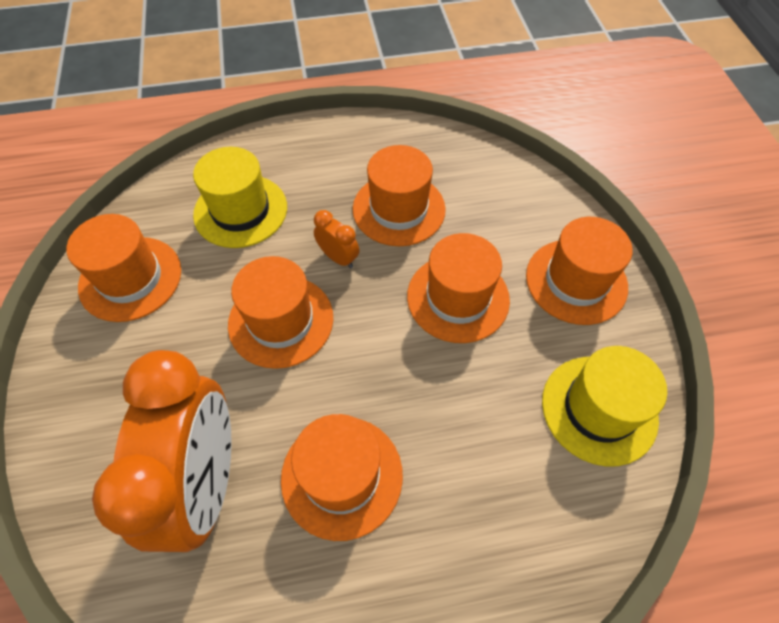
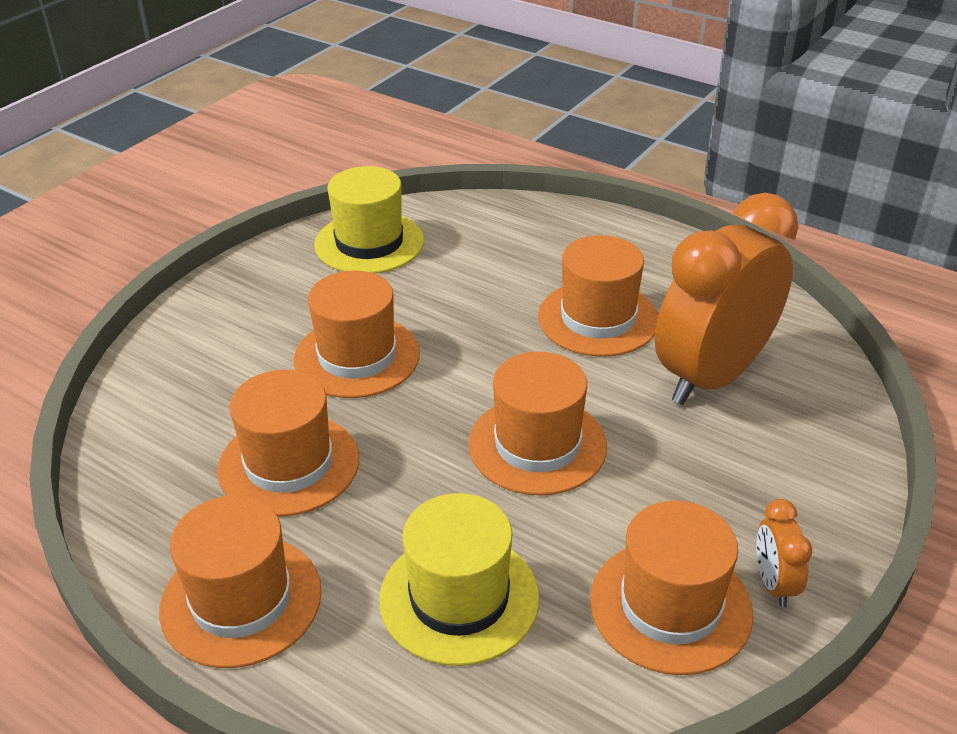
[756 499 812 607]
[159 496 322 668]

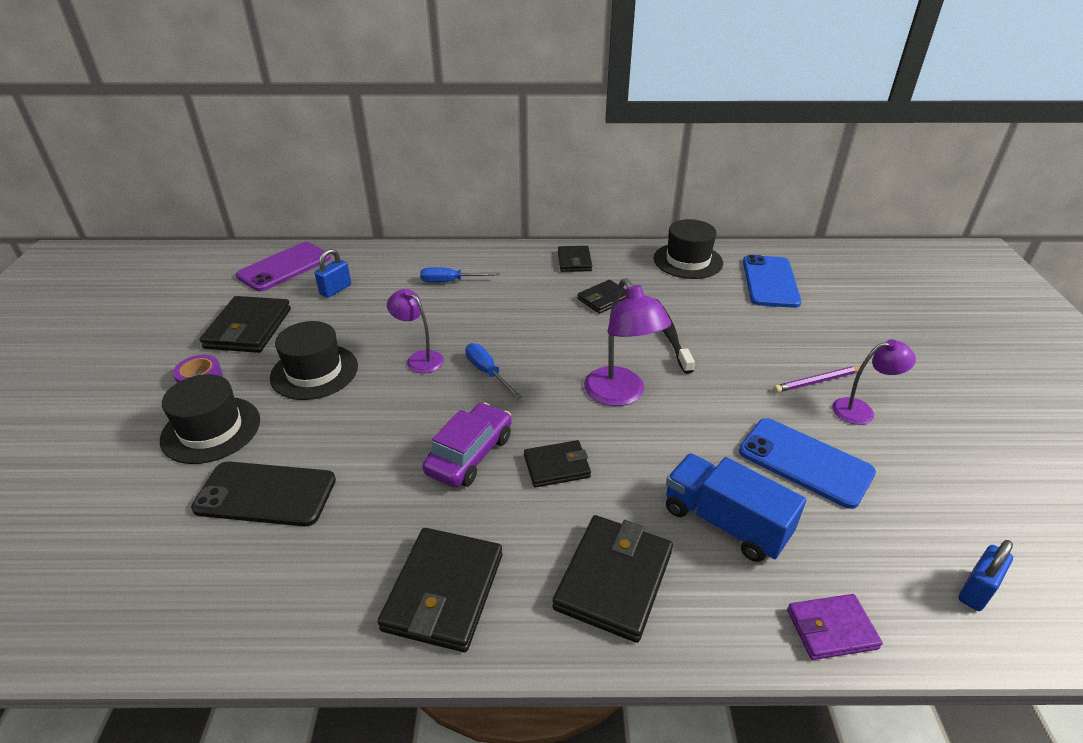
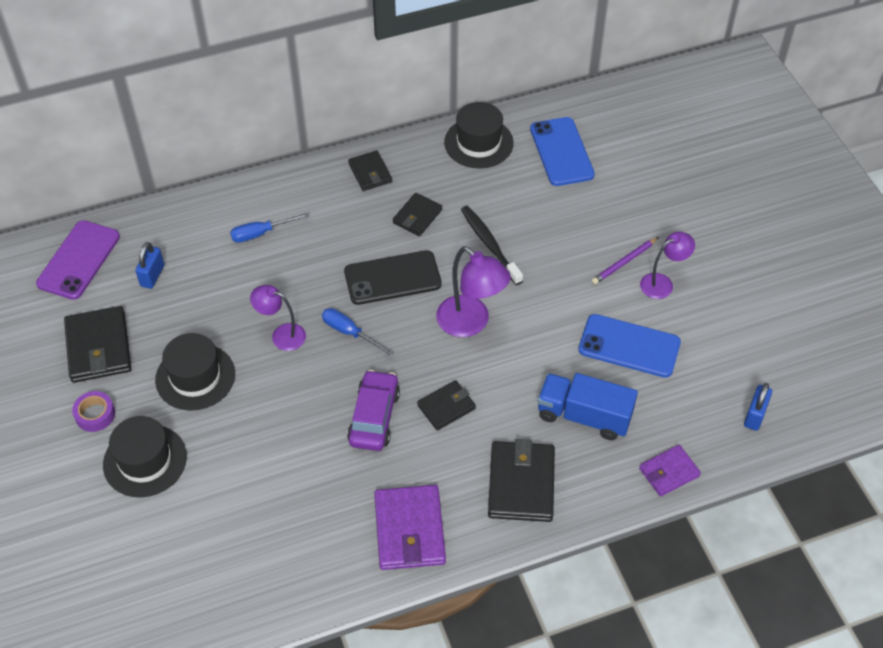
[344 250 442 305]
[374 485 446 570]

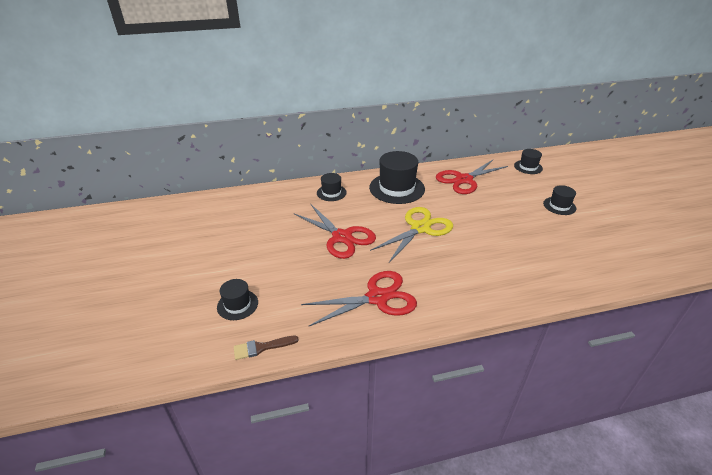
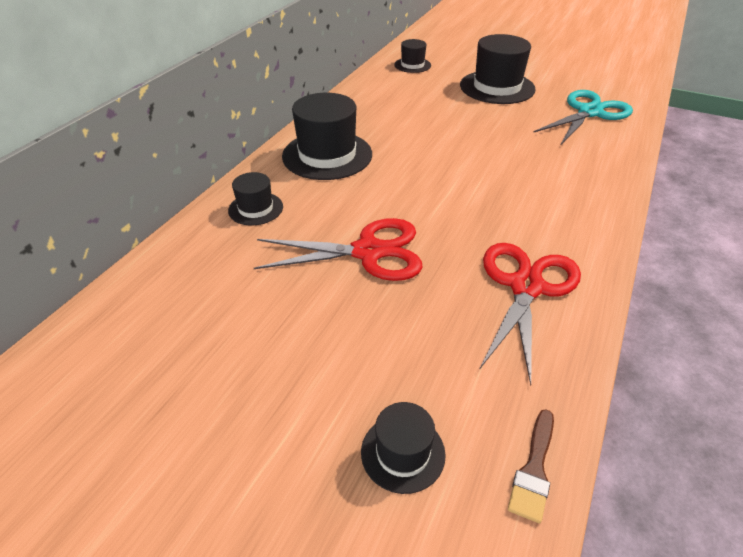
[436 160 508 194] (first image)
[460 34 535 104]
[370 207 453 262] (first image)
[533 90 633 146]

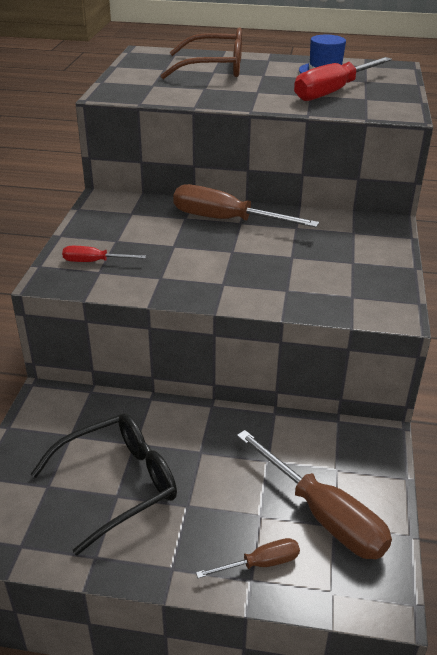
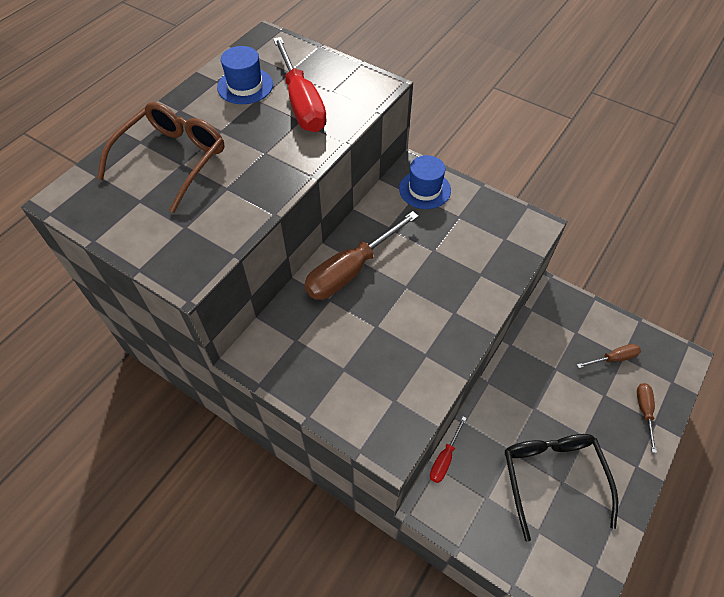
[430 416 467 483]
[577 344 641 368]
[399 155 451 209]

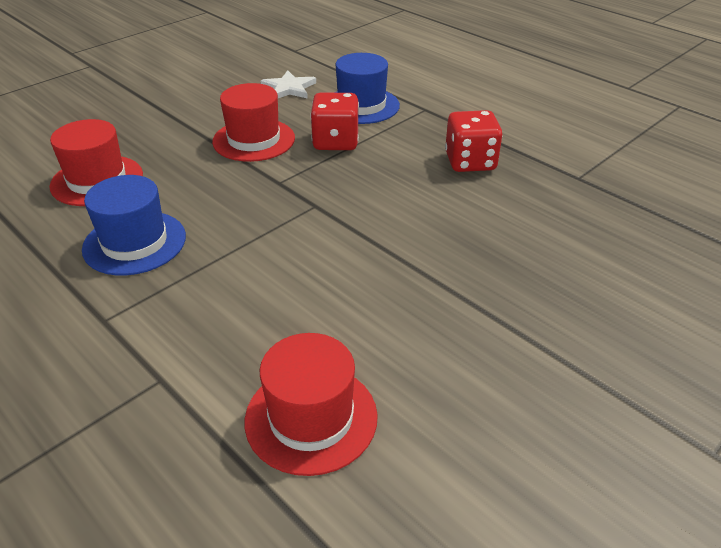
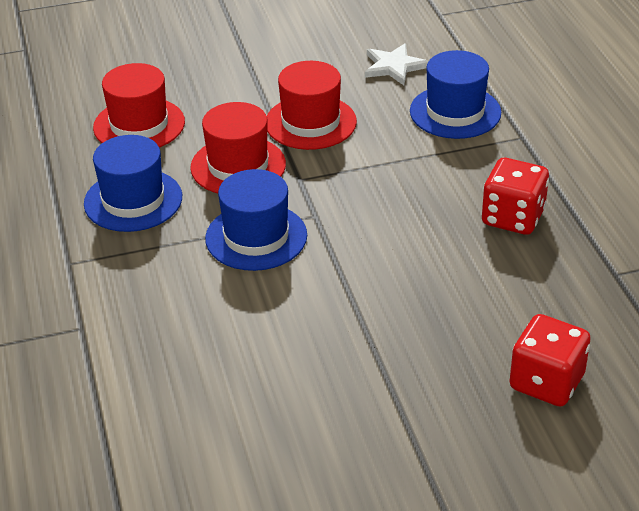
[509 314 591 407]
[190 102 286 193]
[205 169 307 271]

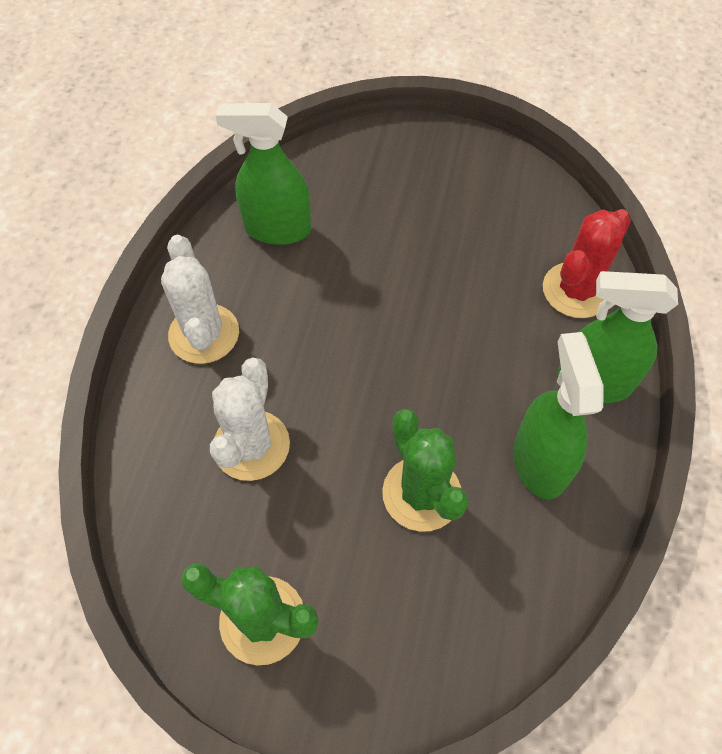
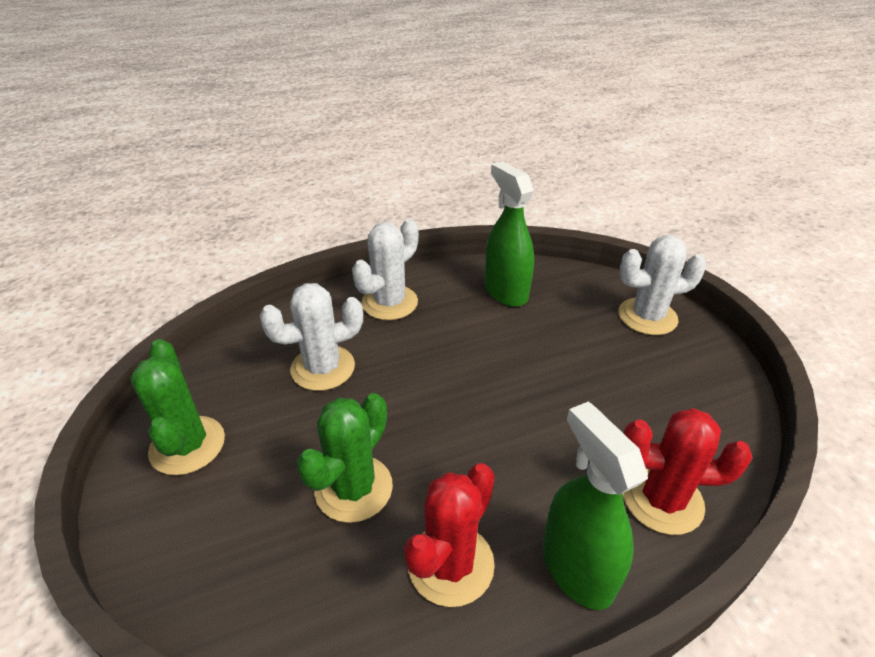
[404 463 495 607]
[619 235 707 335]

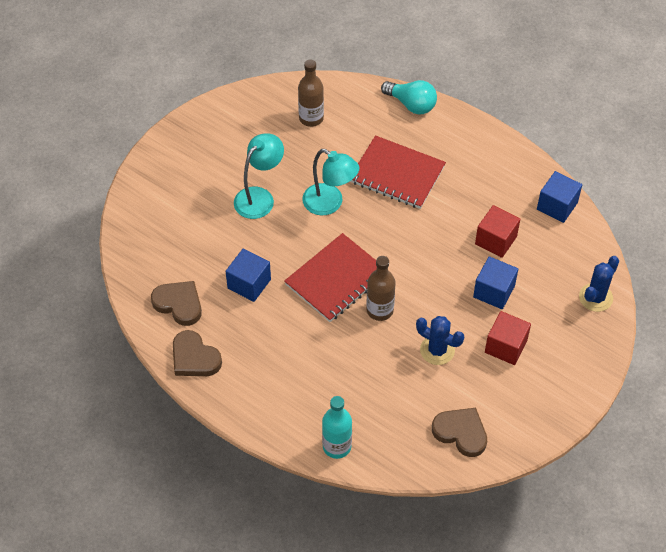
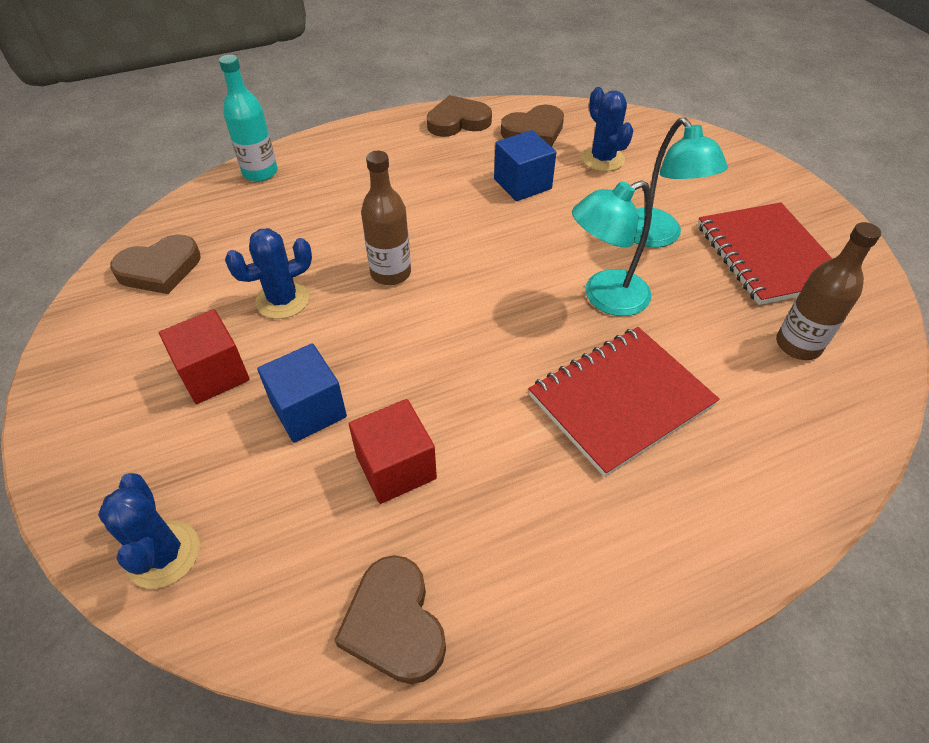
[381 80 437 115] (first image)
[334 555 446 684]
[698 202 832 305]
[581 87 634 172]

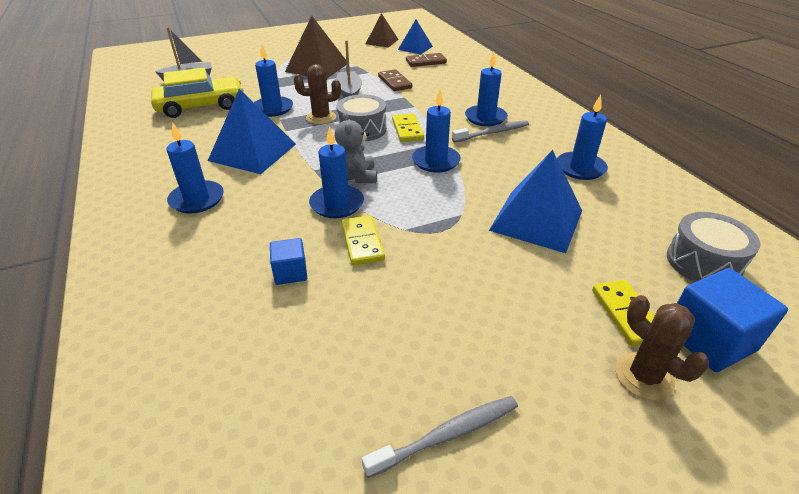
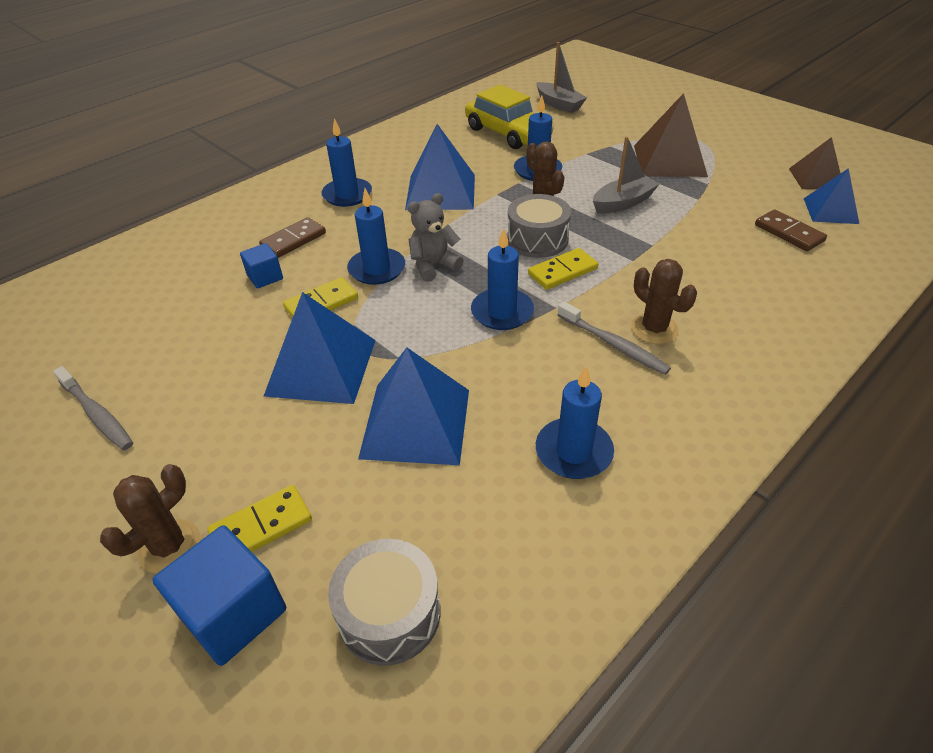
[631 259 697 344]
[259 217 326 258]
[264 292 376 404]

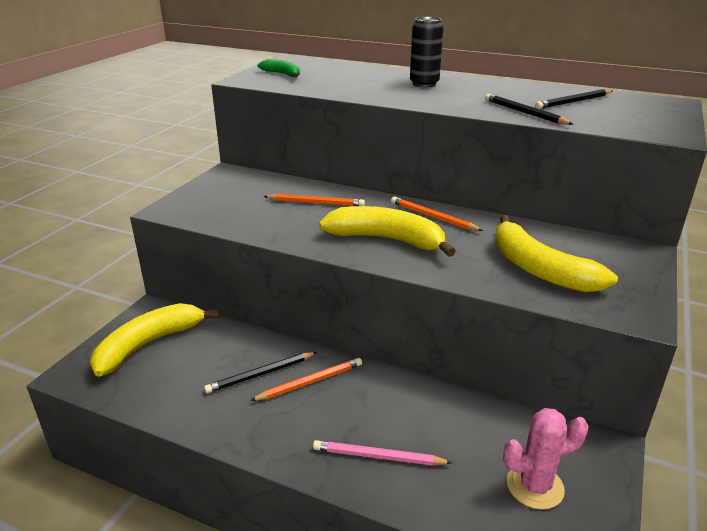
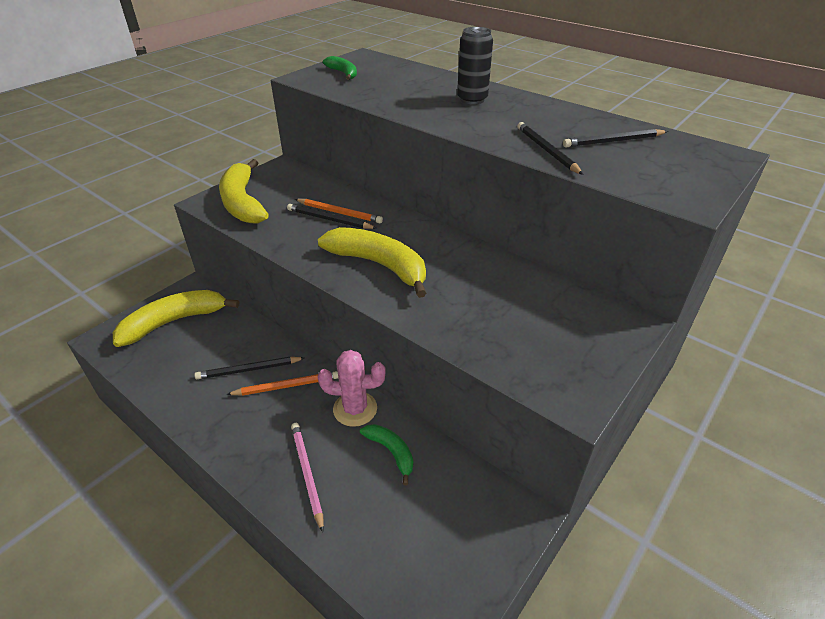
[391 196 483 231] (first image)
[219 159 269 223]
[318 350 386 427]
[291 423 324 532]
[287 204 376 229]
[360 424 413 485]

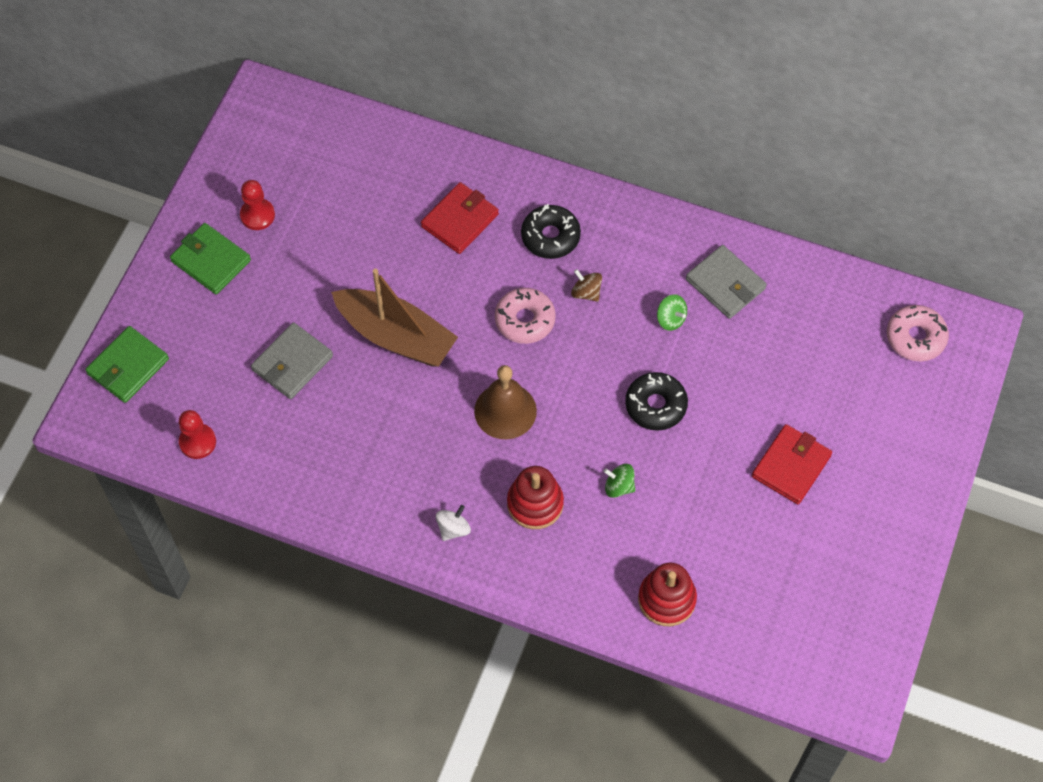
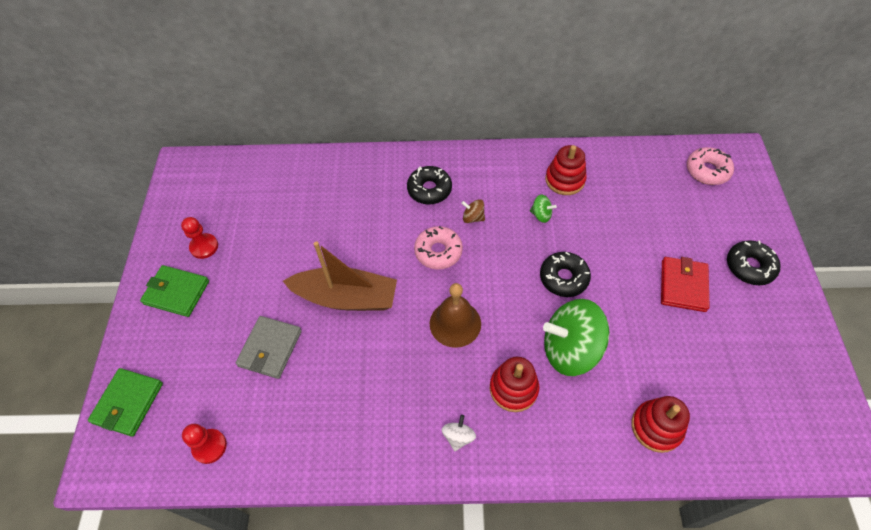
[421 182 499 254] (first image)
[545 145 587 195]
[543 299 610 376]
[727 240 781 285]

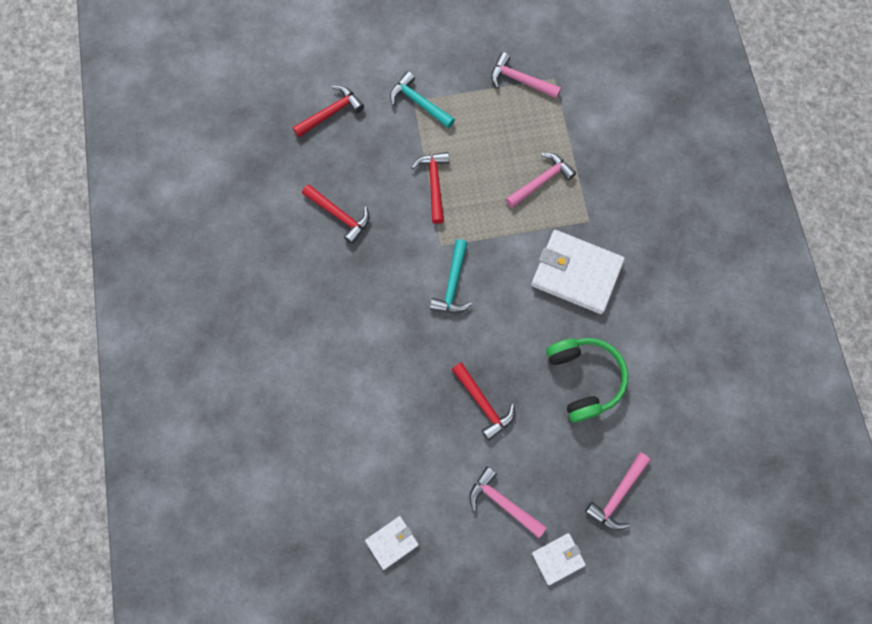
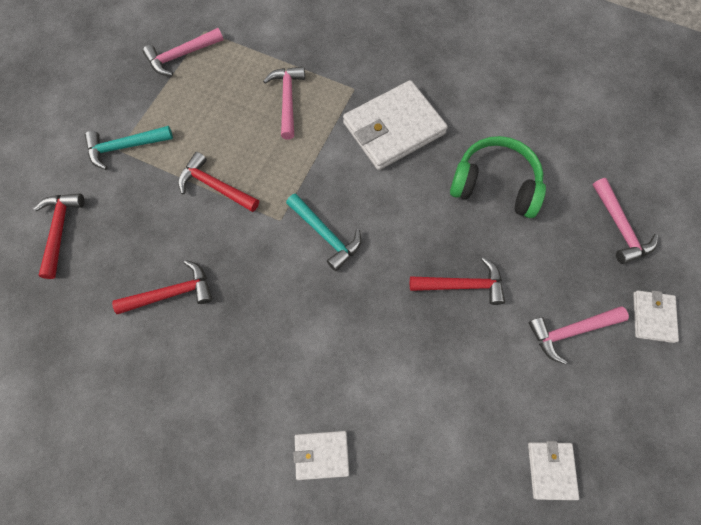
[293 431 349 480]

